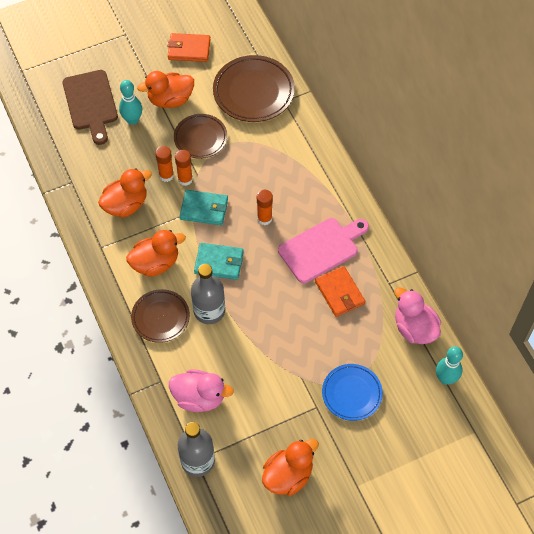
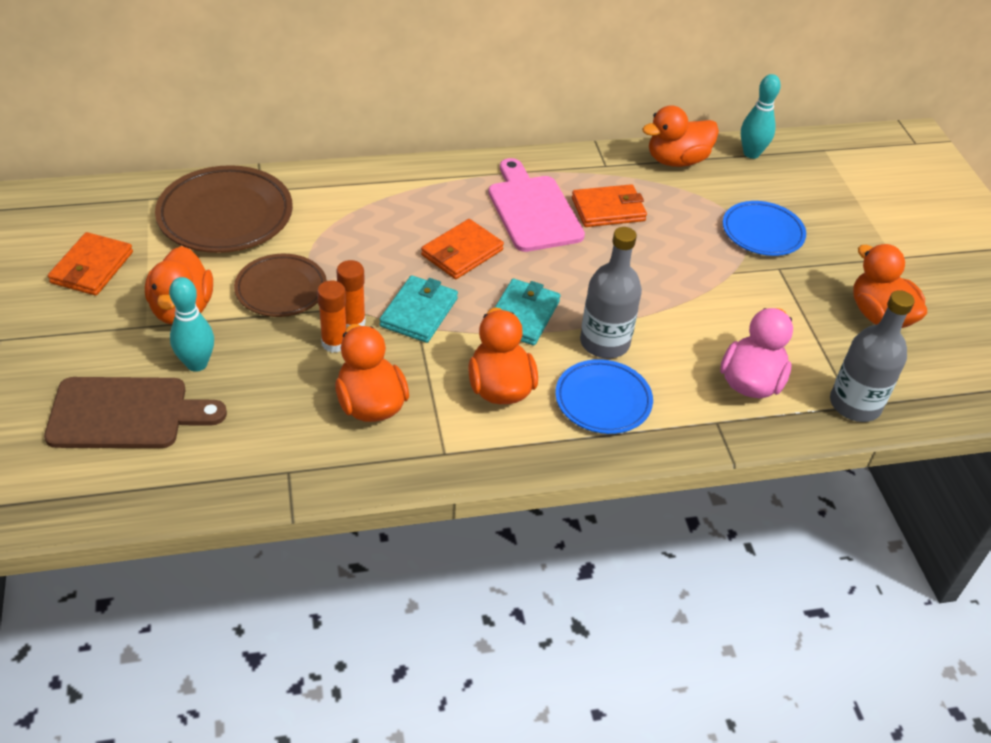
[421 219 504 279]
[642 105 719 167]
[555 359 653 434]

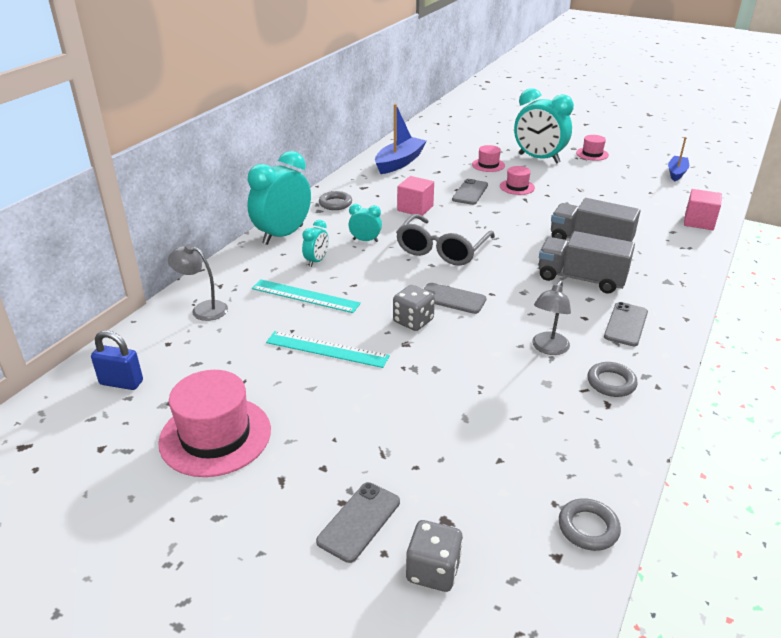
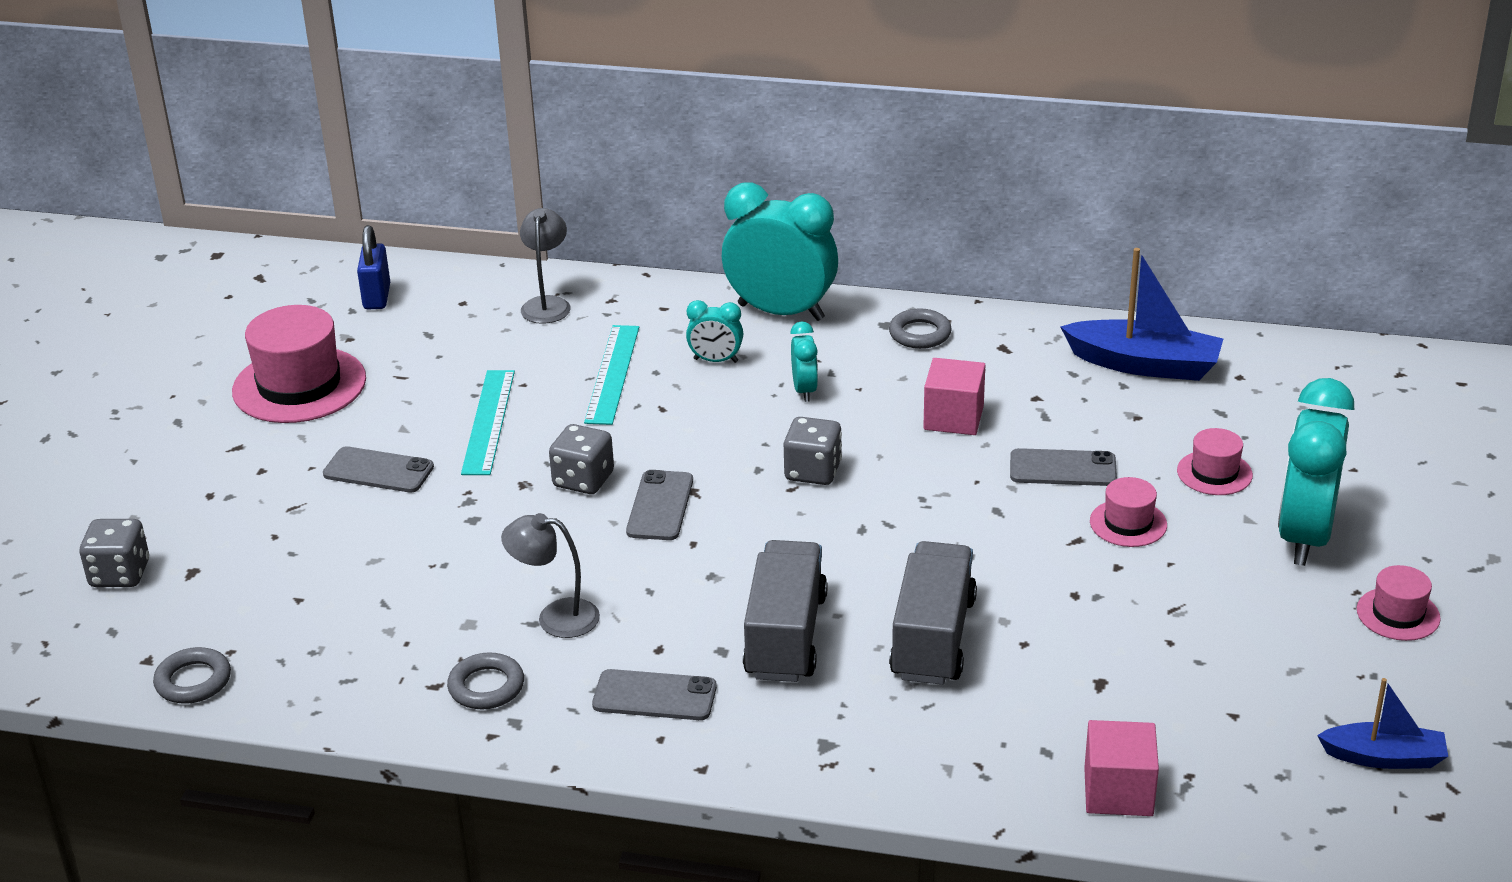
[784 417 842 485]
[323 446 434 493]

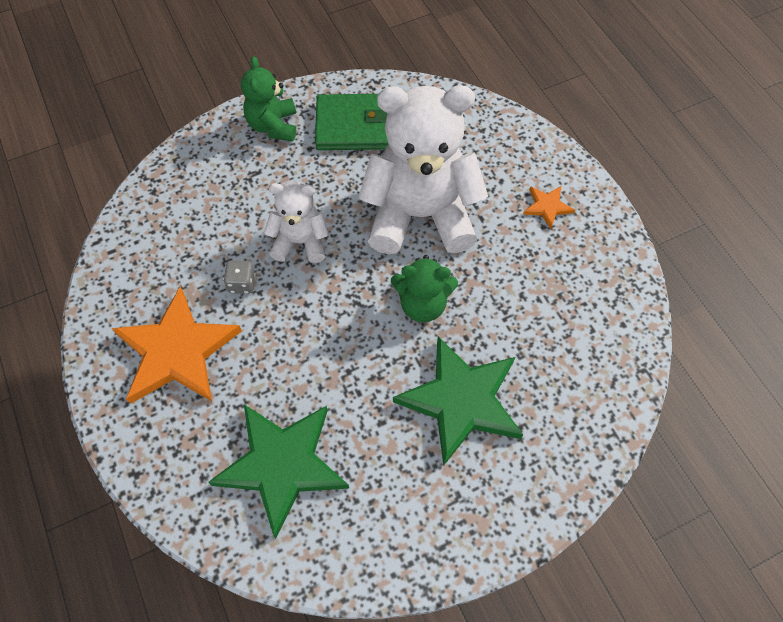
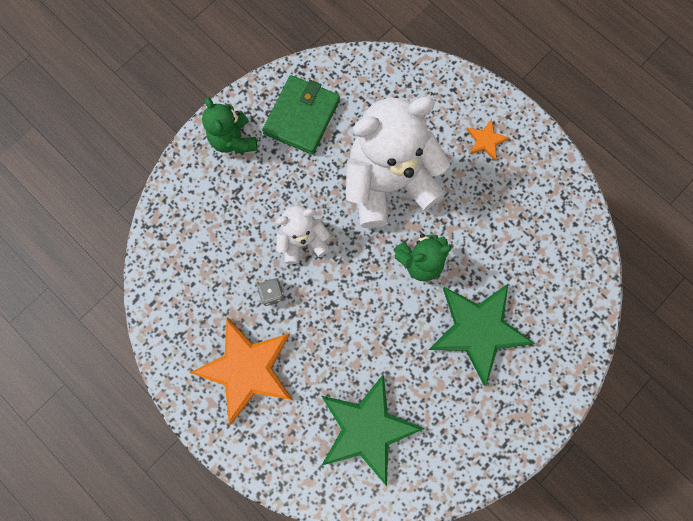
[262 75 340 155]

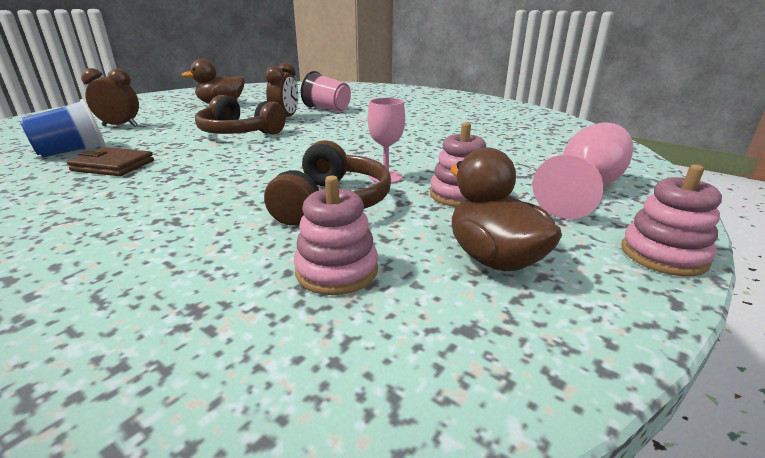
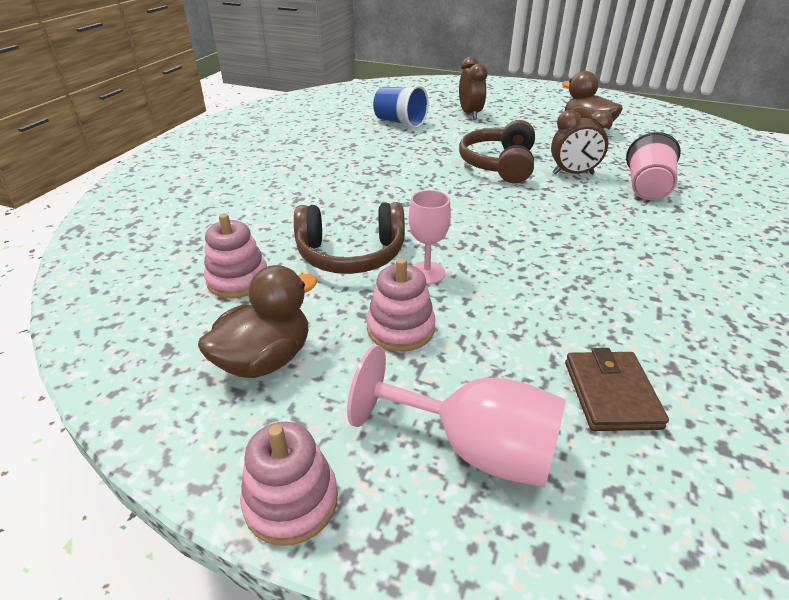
[565 348 669 431]

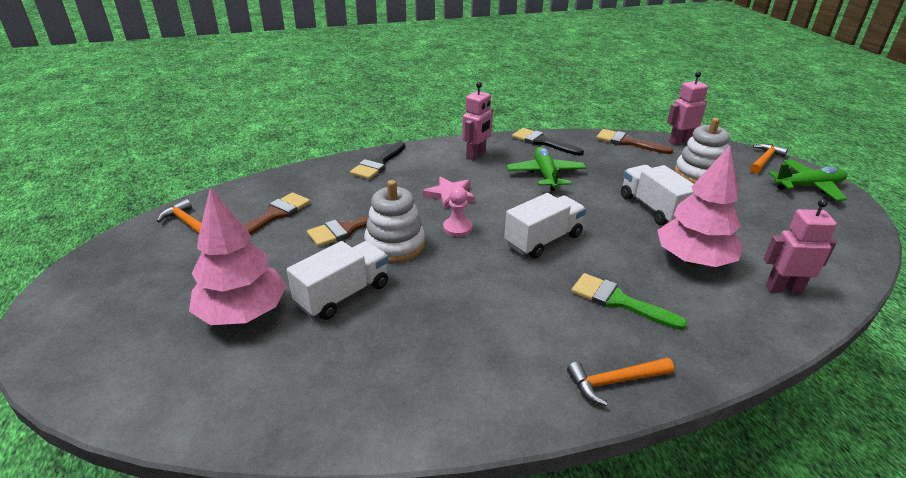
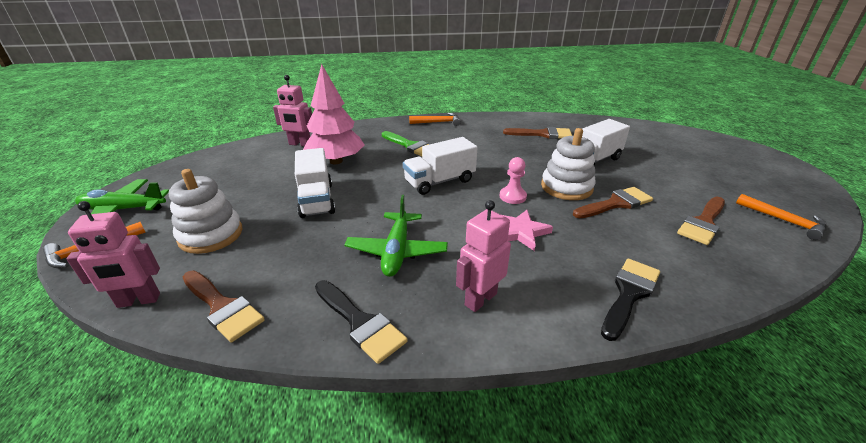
[189 188 287 325] (first image)
[503 127 572 139]

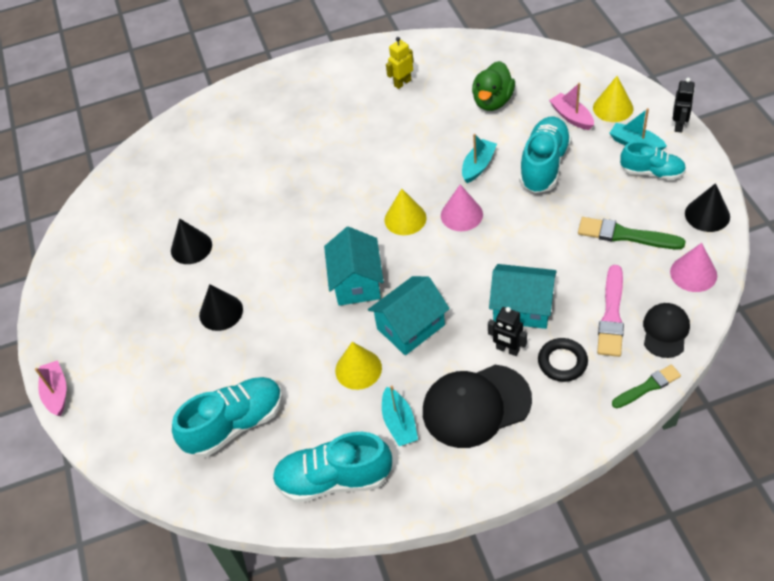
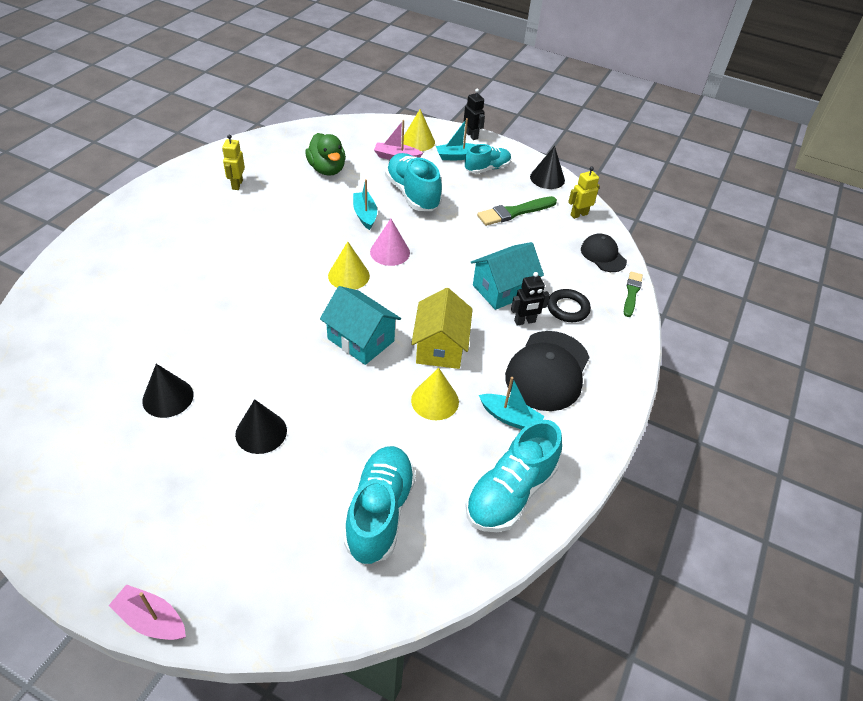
[568 166 600 219]
[597 265 624 357] (first image)
[411 288 473 369]

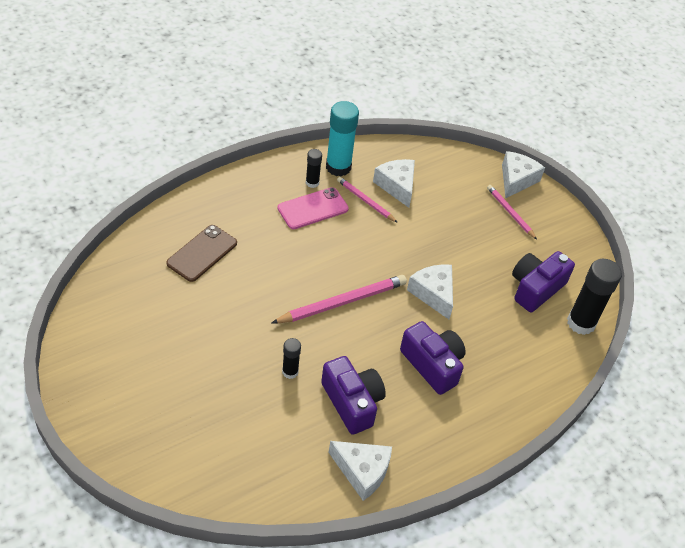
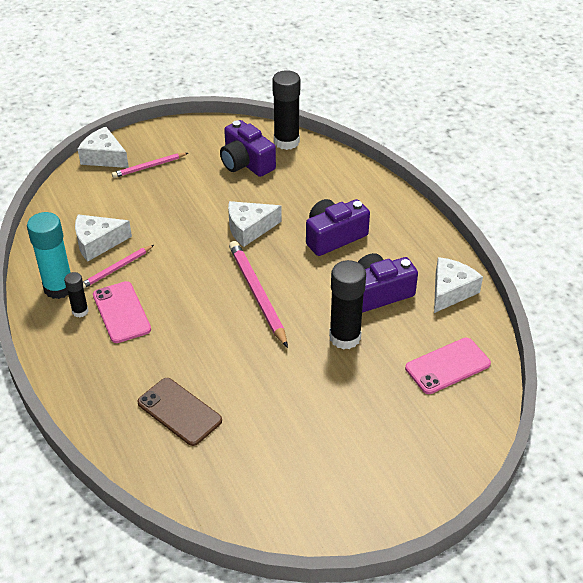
[329 260 366 350]
[405 338 491 394]

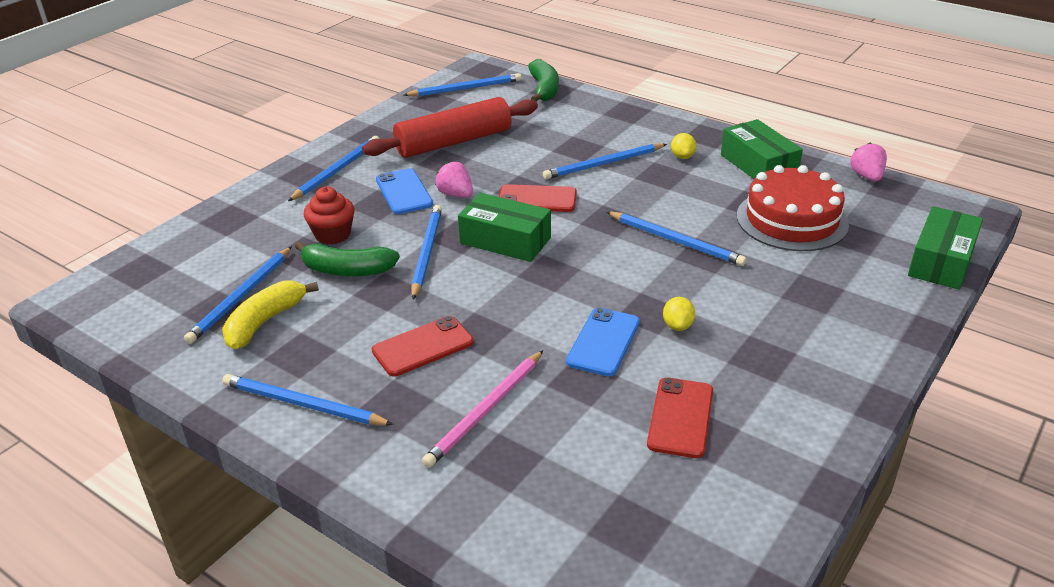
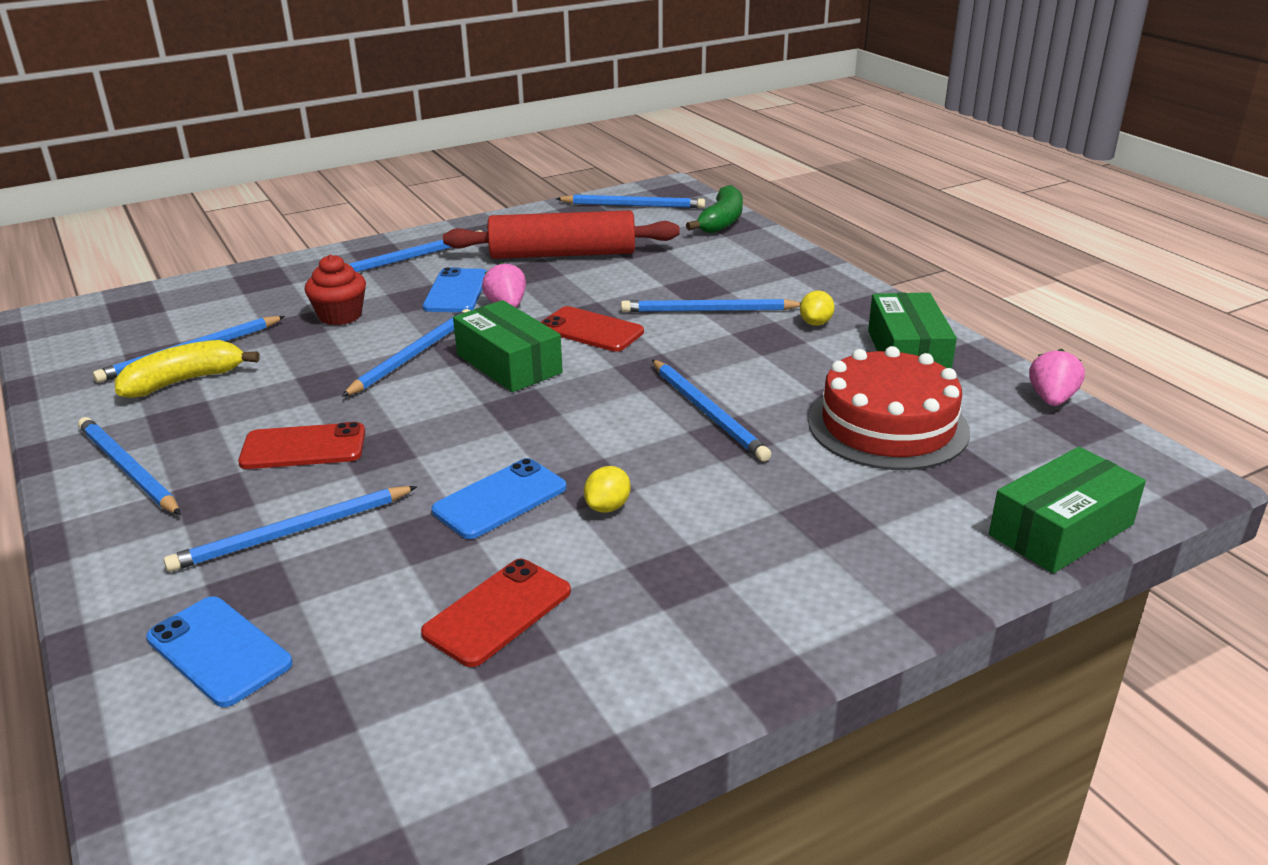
[295 241 400 276] (first image)
[163 486 418 572]
[146 596 292 707]

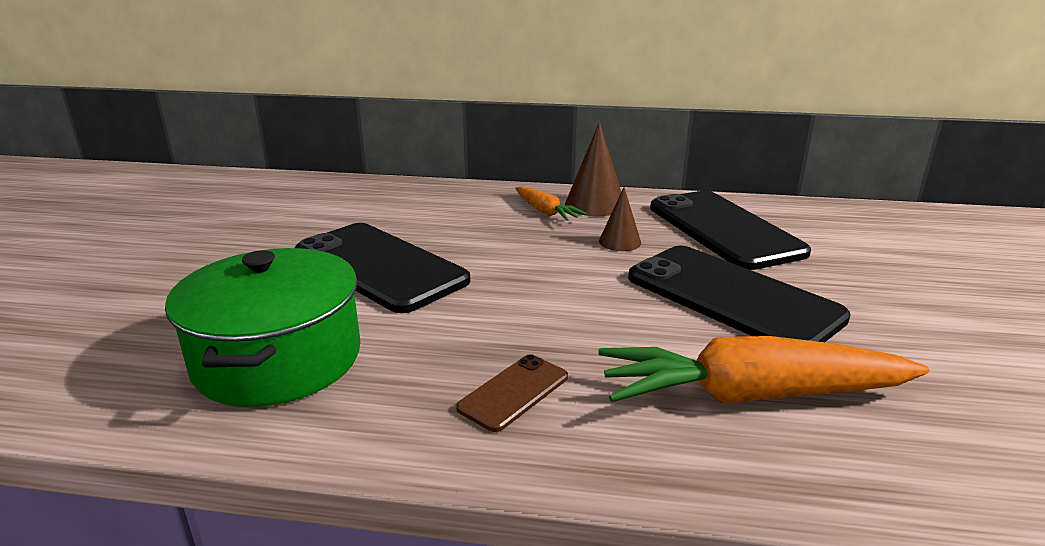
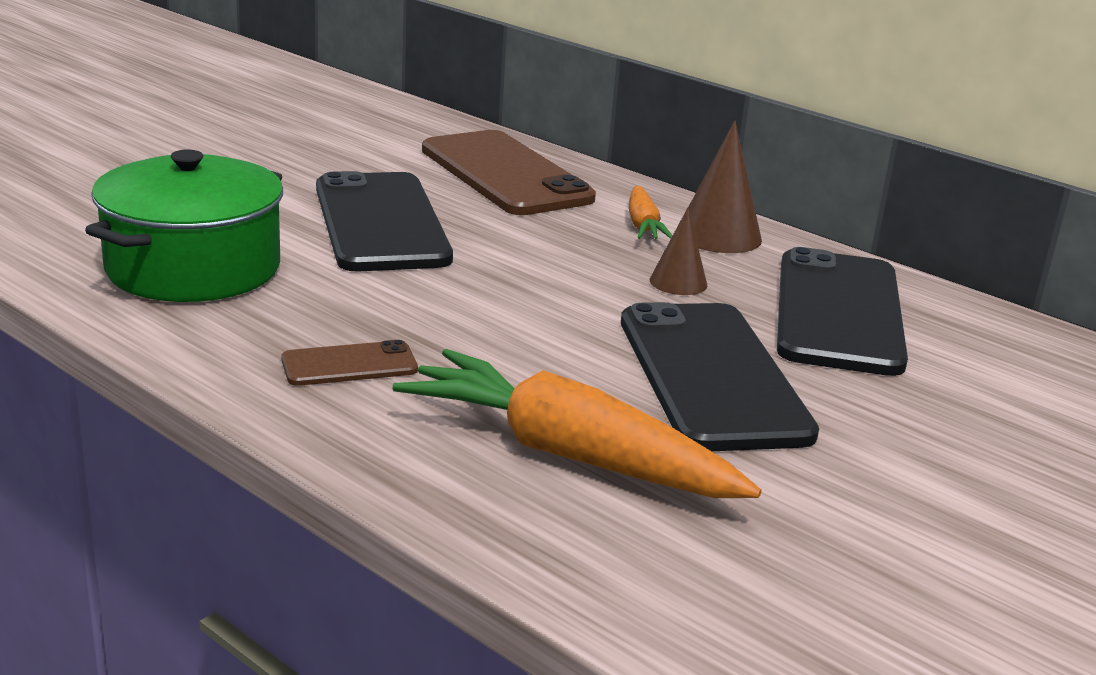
[422 130 596 215]

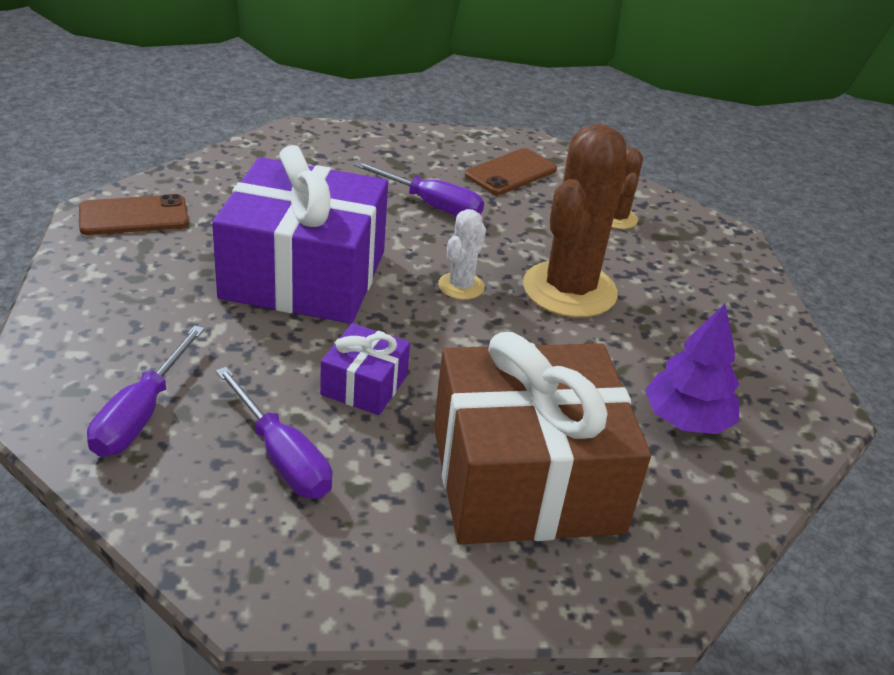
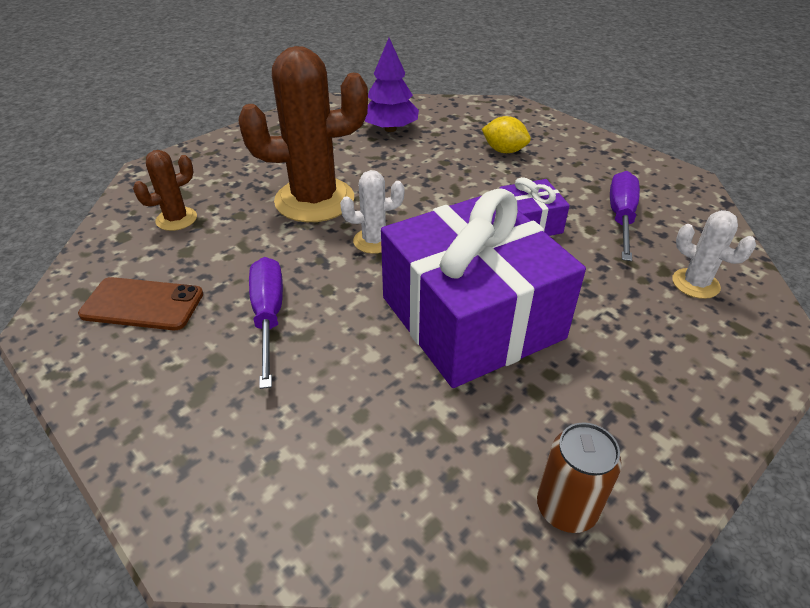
[537 422 622 533]
[672 210 756 299]
[482 116 531 153]

